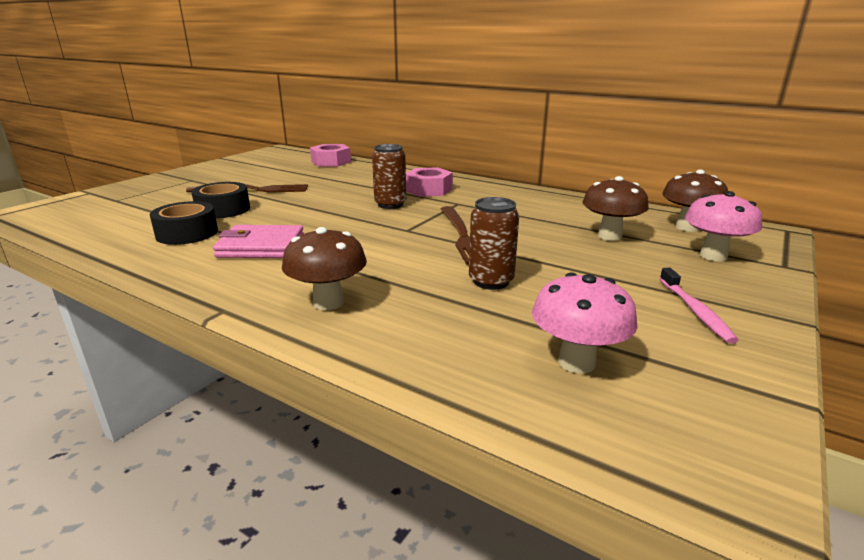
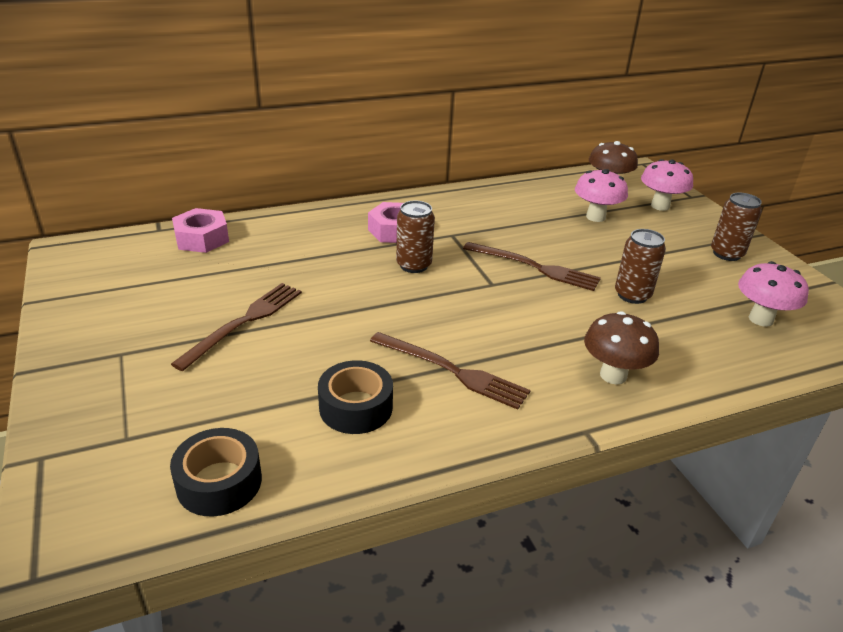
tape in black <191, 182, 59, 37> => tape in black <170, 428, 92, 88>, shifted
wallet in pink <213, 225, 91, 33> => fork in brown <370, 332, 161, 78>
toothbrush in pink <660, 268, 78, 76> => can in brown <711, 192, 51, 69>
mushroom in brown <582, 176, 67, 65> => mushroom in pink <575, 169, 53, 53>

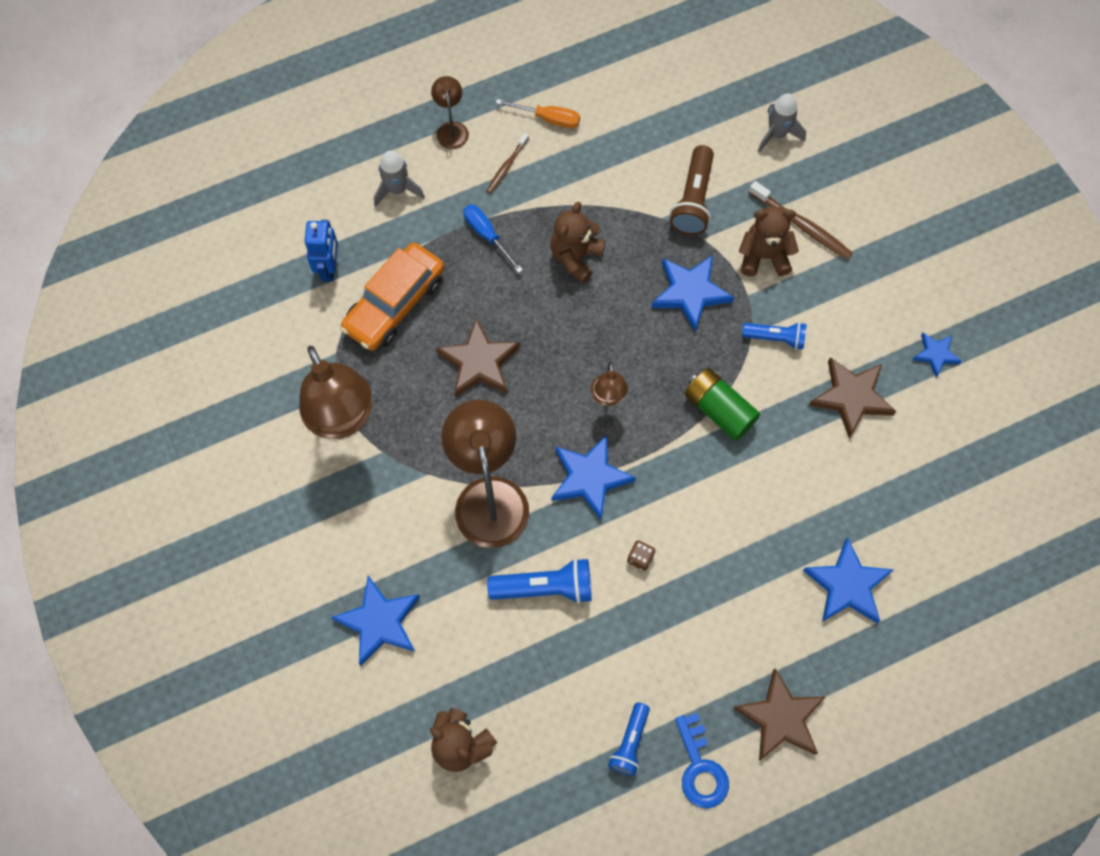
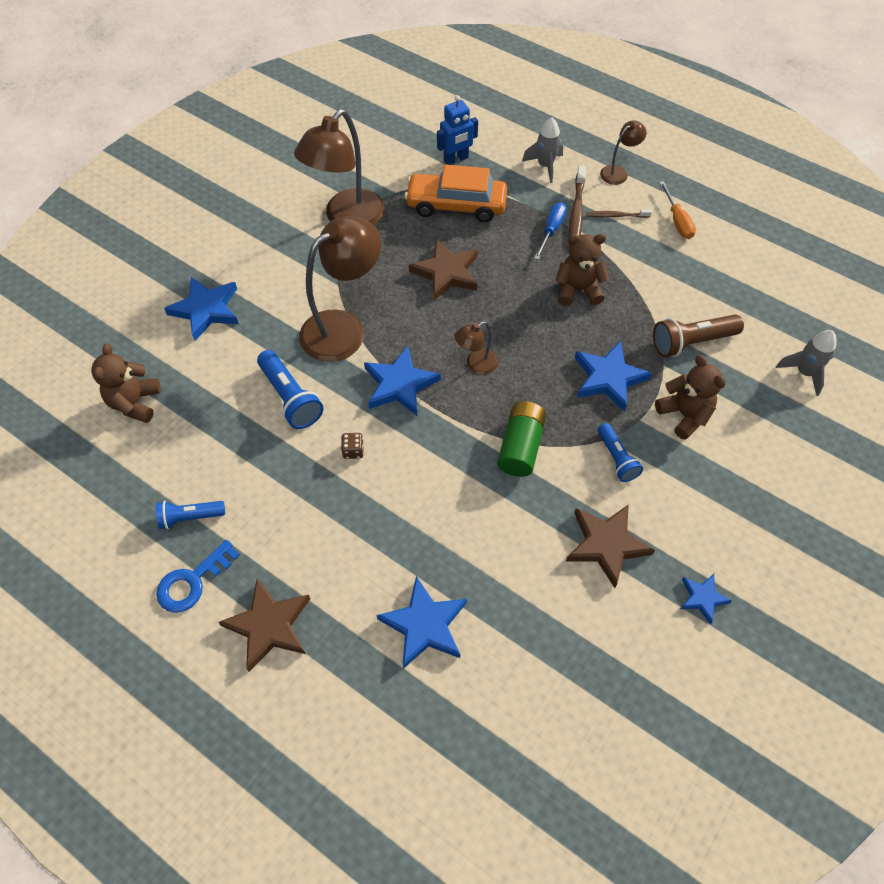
toothbrush in brown <749, 181, 104, 79> => toothbrush in brown <569, 166, 17, 81>, shifted

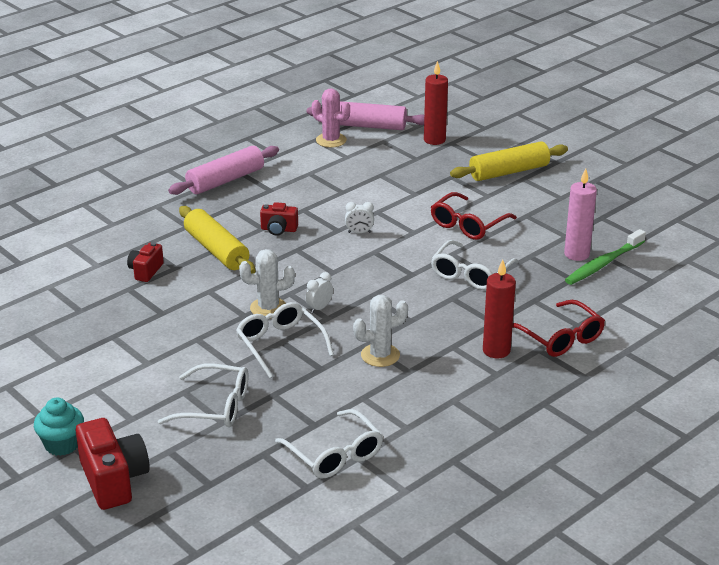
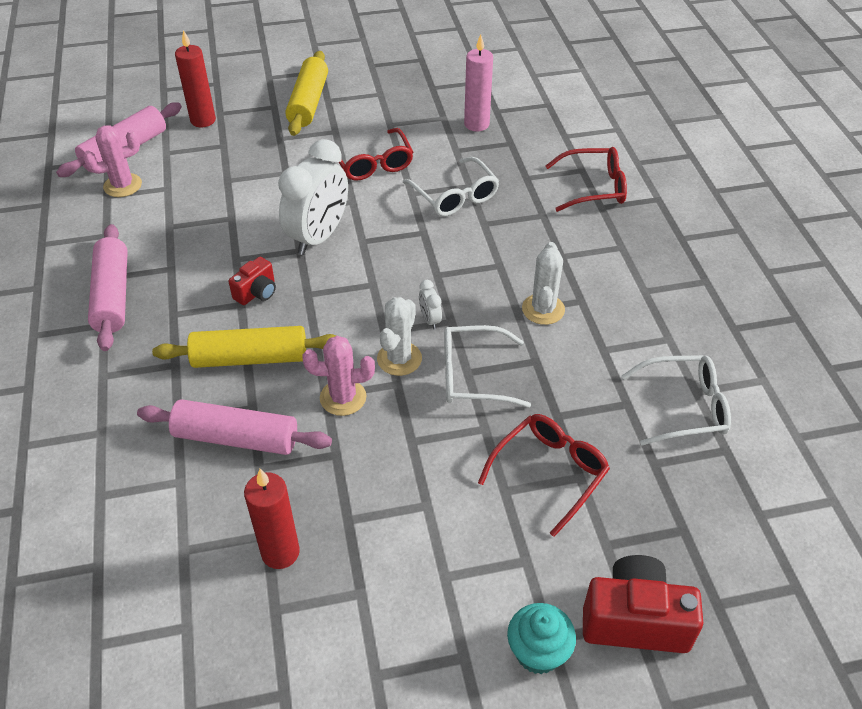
toothbrush in green <565, 229, 81, 56> => nothing
nothing => cactus in pink <302, 336, 73, 80>
candle in red <483, 259, 33, 99> => candle in red <244, 469, 56, 100>, shifted
camera in red <127, 242, 37, 40> => rolling pin in pink <137, 399, 195, 56>
glasses in white <158, 363, 91, 64> => glasses in red <478, 414, 132, 123>
clock in white <345, 202, 29, 31> => clock in white <278, 139, 70, 116>, x2.44

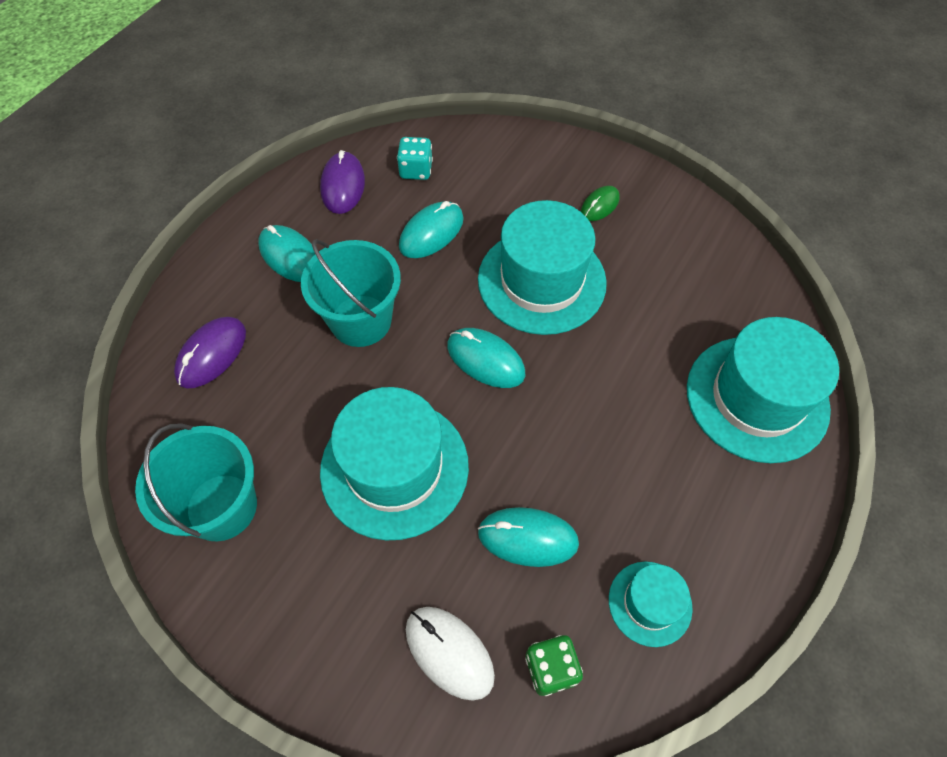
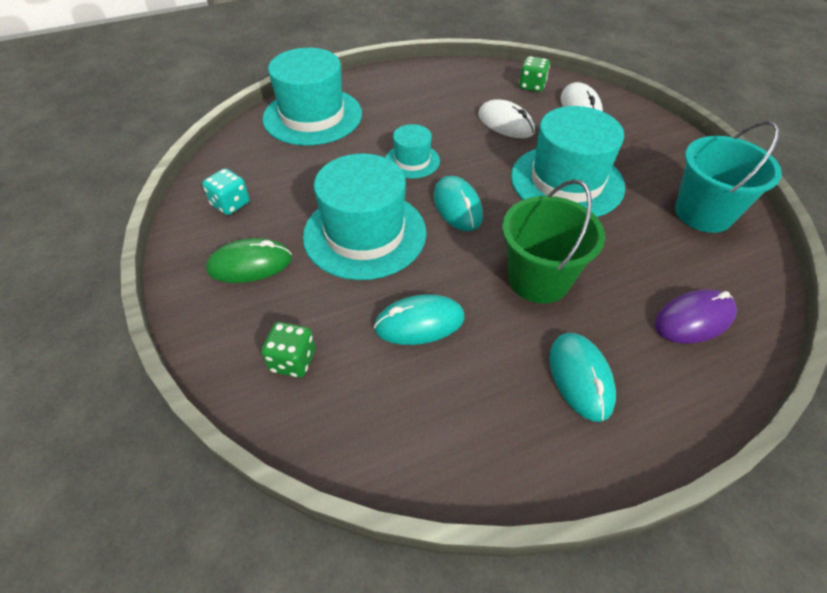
mouse in purple <320, 150, 45, 64> => nothing
nothing => dice in green <261, 322, 54, 56>
dice in turquoise <397, 137, 36, 43> => dice in turquoise <202, 168, 47, 47>, shifted
hat in turquoise <609, 562, 84, 85> => hat in turquoise <385, 124, 55, 55>, shifted
bucket in turquoise <301, 239, 100, 108> => bucket in green <502, 179, 103, 124>
mouse in turquoise <478, 507, 101, 60> => mouse in white <478, 99, 57, 39>
mouse in green <581, 186, 39, 35> => mouse in green <206, 238, 86, 45>, x1.54

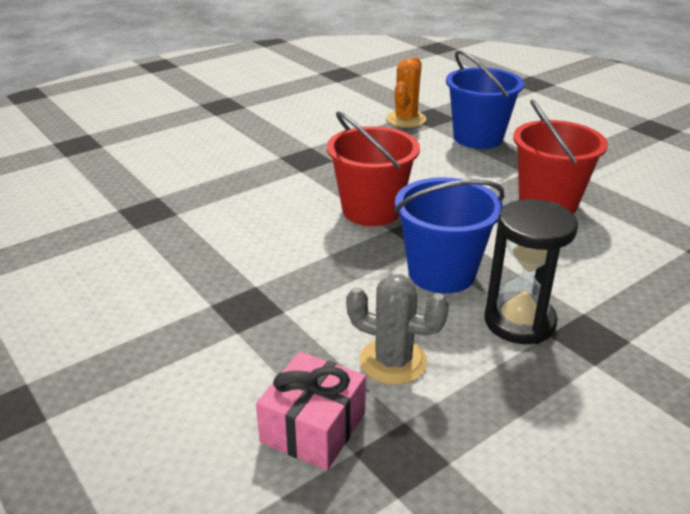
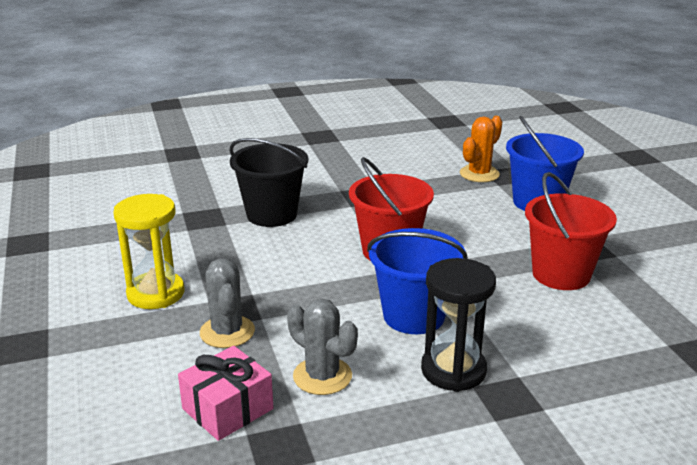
nothing => hourglass in yellow <113, 194, 72, 115>
nothing => cactus in grey <200, 258, 55, 90>
nothing => bucket in black <229, 138, 79, 89>

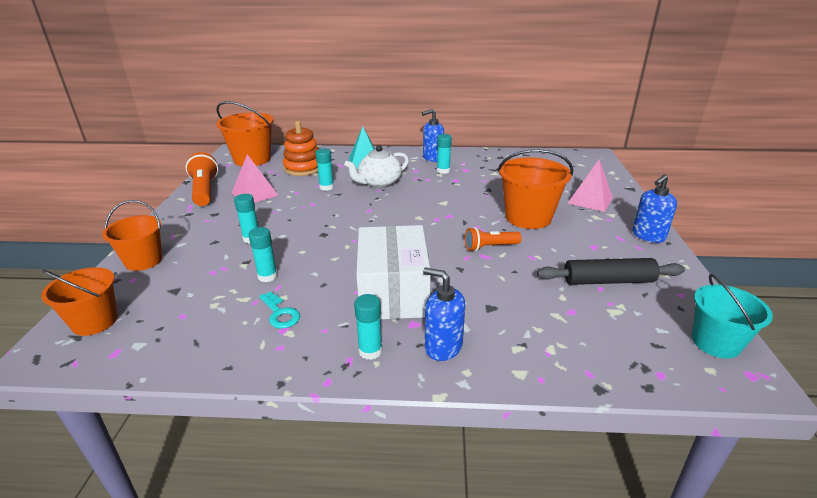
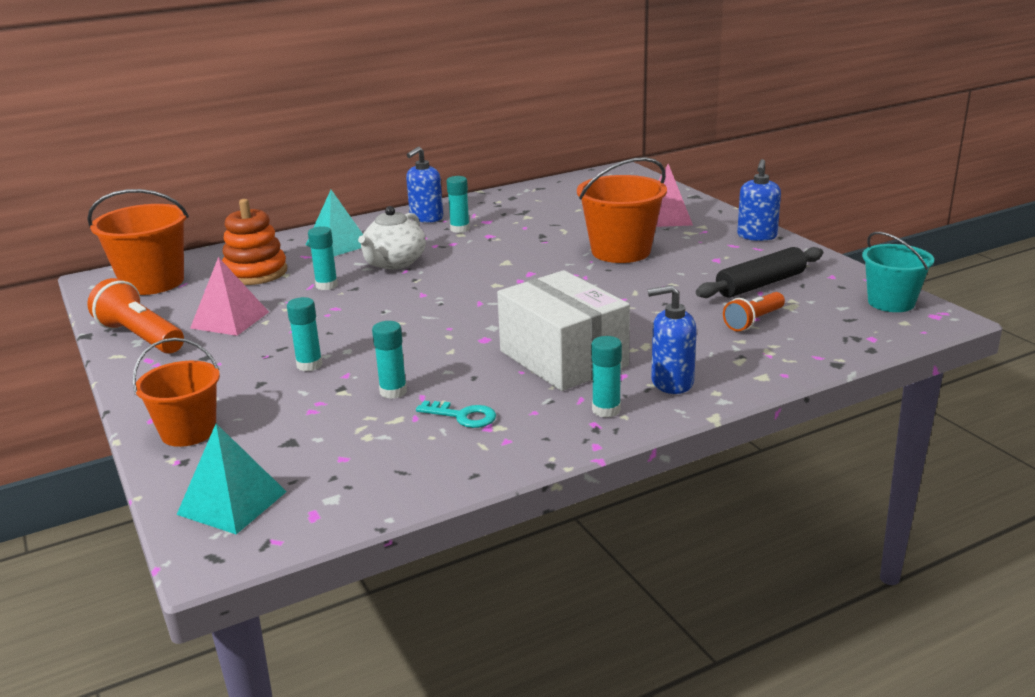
flashlight in orange <465, 227, 57, 24> => flashlight in orange <723, 292, 62, 39>, shifted
bucket in orange <41, 267, 77, 69> => pyramid in turquoise <177, 424, 110, 110>

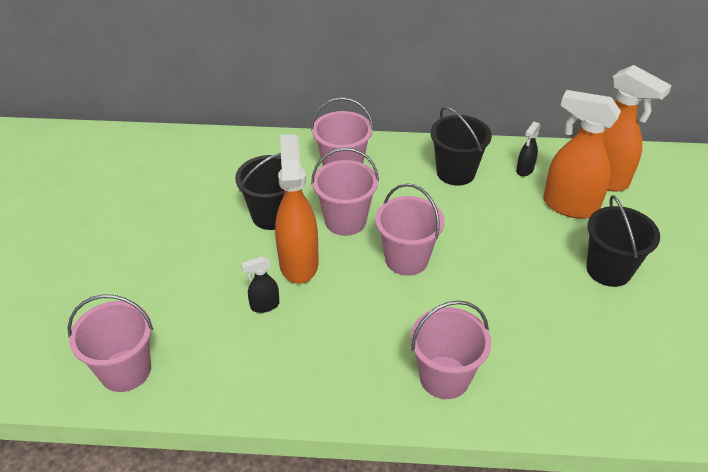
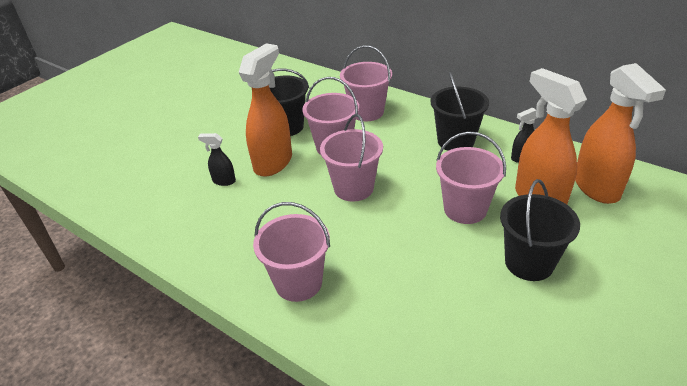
bucket in pink <67, 294, 86, 98> => bucket in pink <436, 132, 70, 92>, shifted

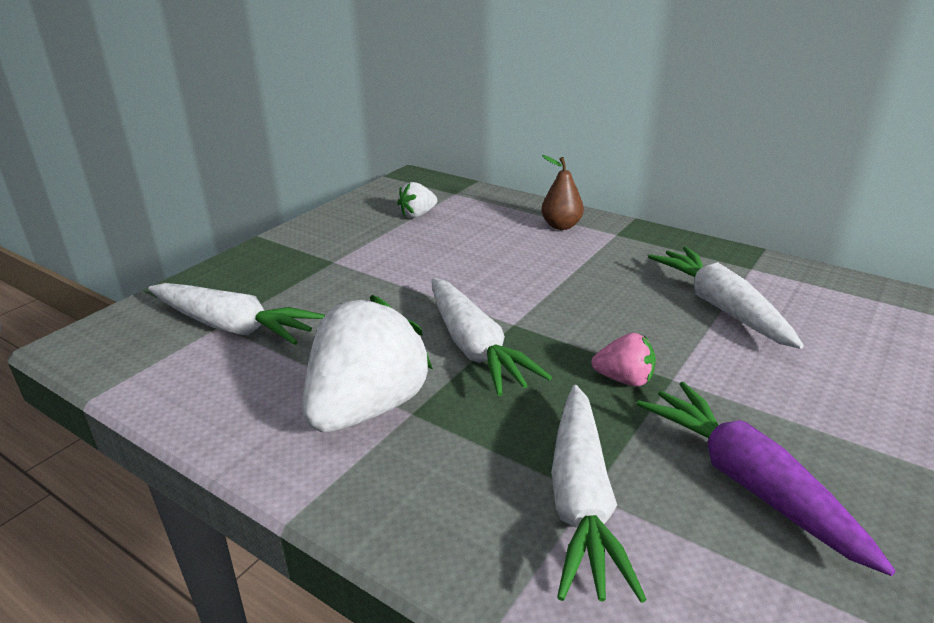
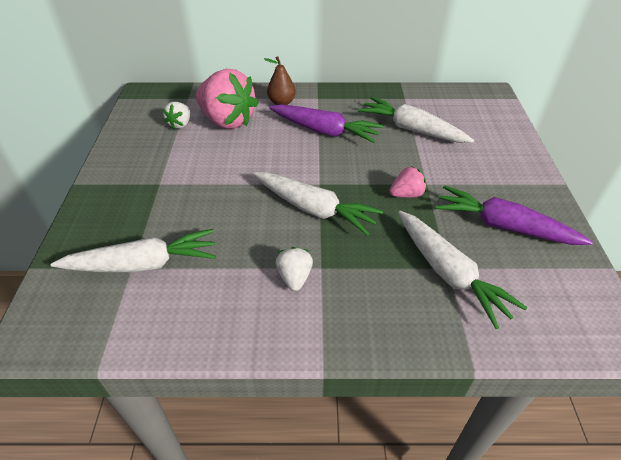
nothing => strawberry in pink <196, 69, 63, 60>
nothing => carrot in purple <269, 104, 114, 39>
strawberry in white <302, 295, 131, 137> => strawberry in white <276, 247, 37, 44>, x0.47

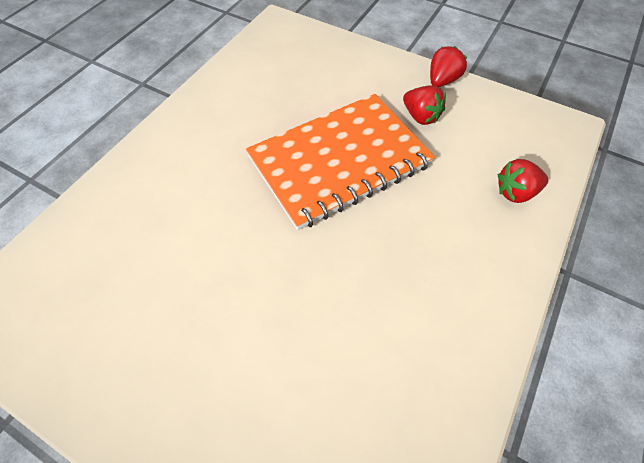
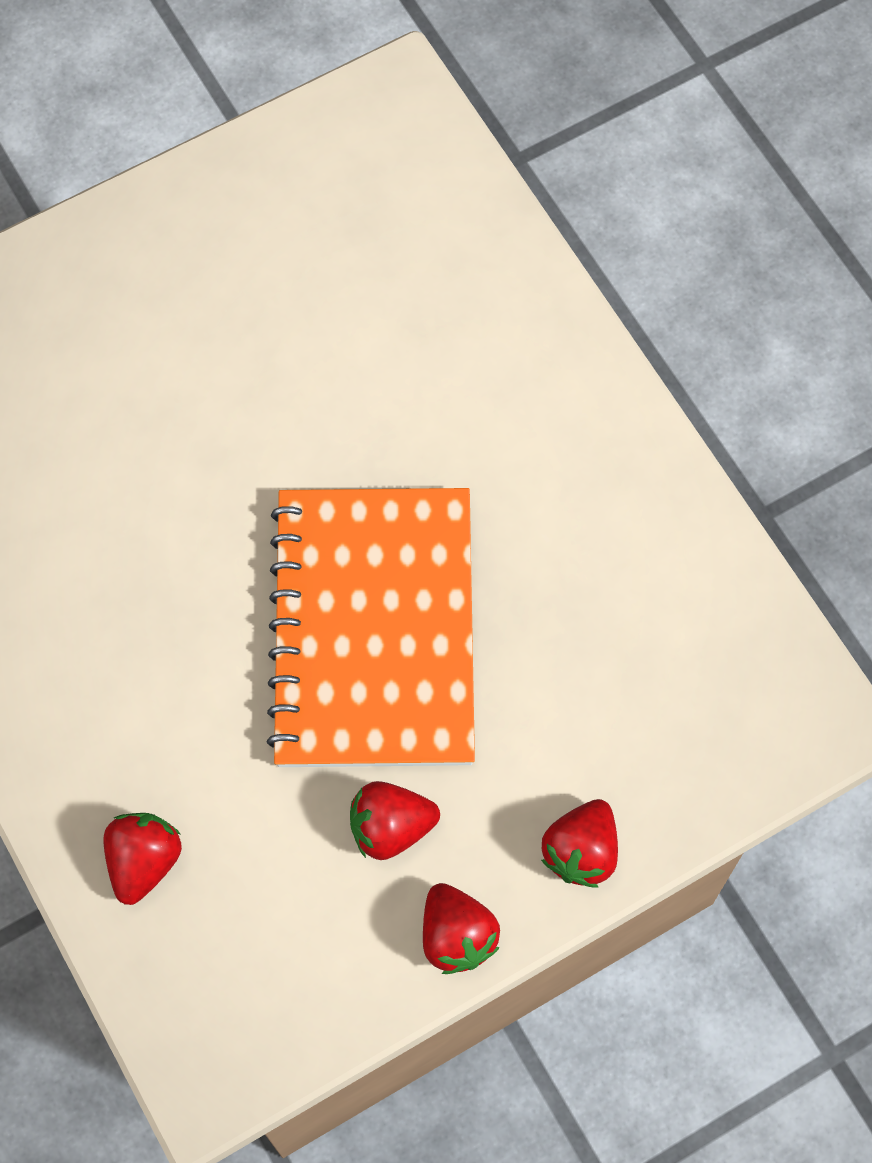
nothing => strawberry in red <541, 799, 77, 89>

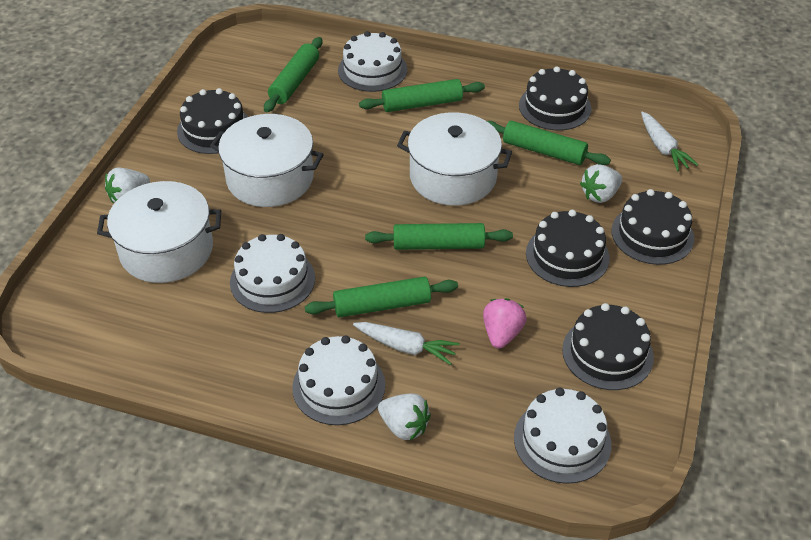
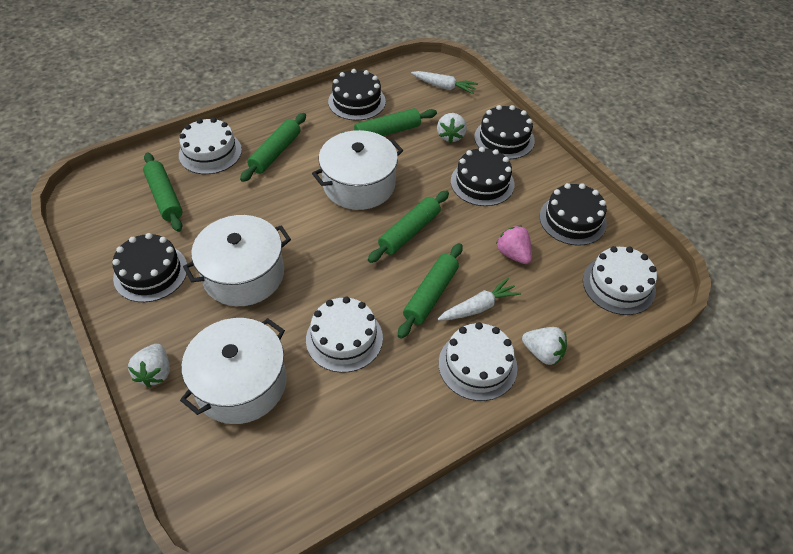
strawberry in white <378, 394, 53, 46> => strawberry in white <522, 327, 45, 38>, 45 degrees clockwise

